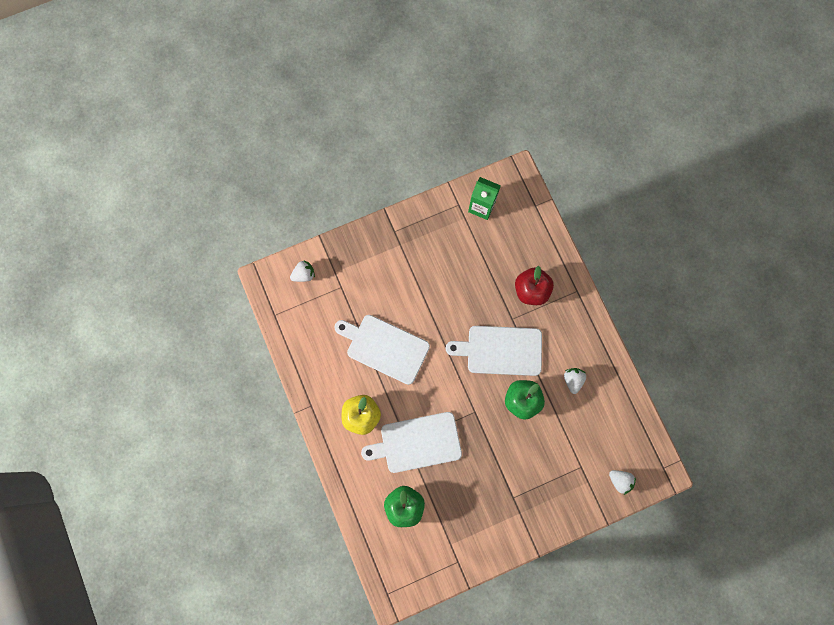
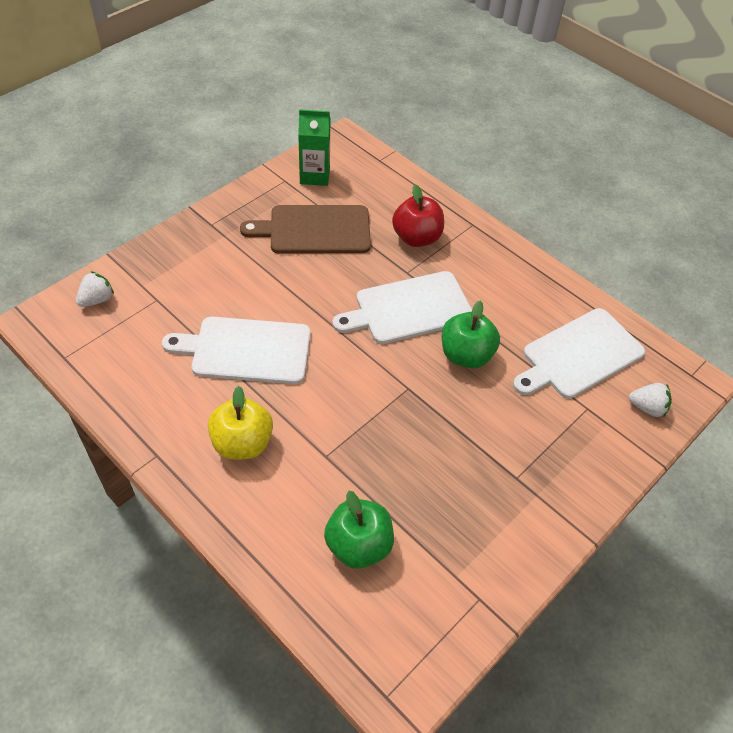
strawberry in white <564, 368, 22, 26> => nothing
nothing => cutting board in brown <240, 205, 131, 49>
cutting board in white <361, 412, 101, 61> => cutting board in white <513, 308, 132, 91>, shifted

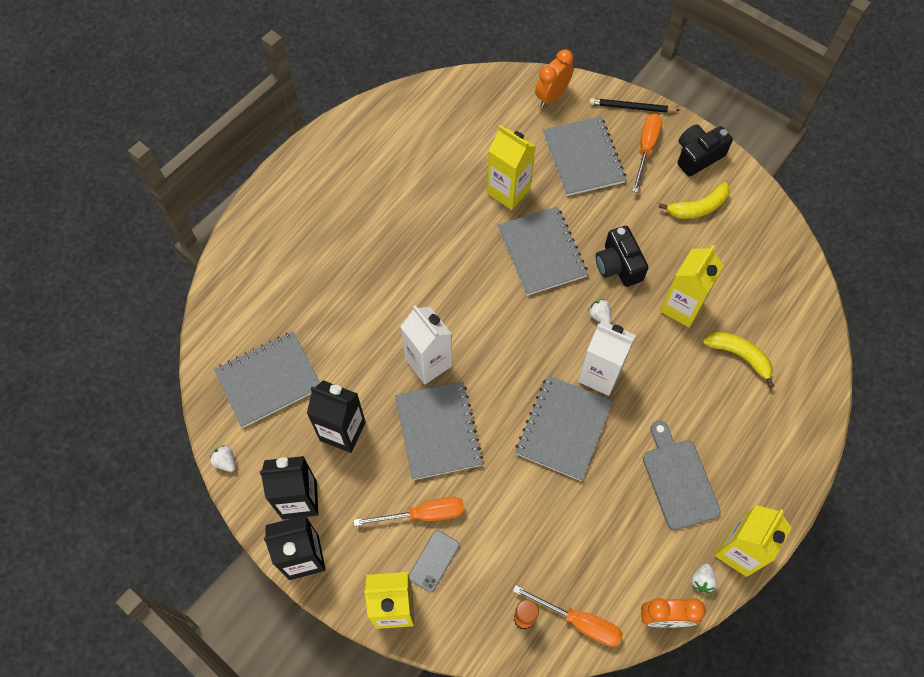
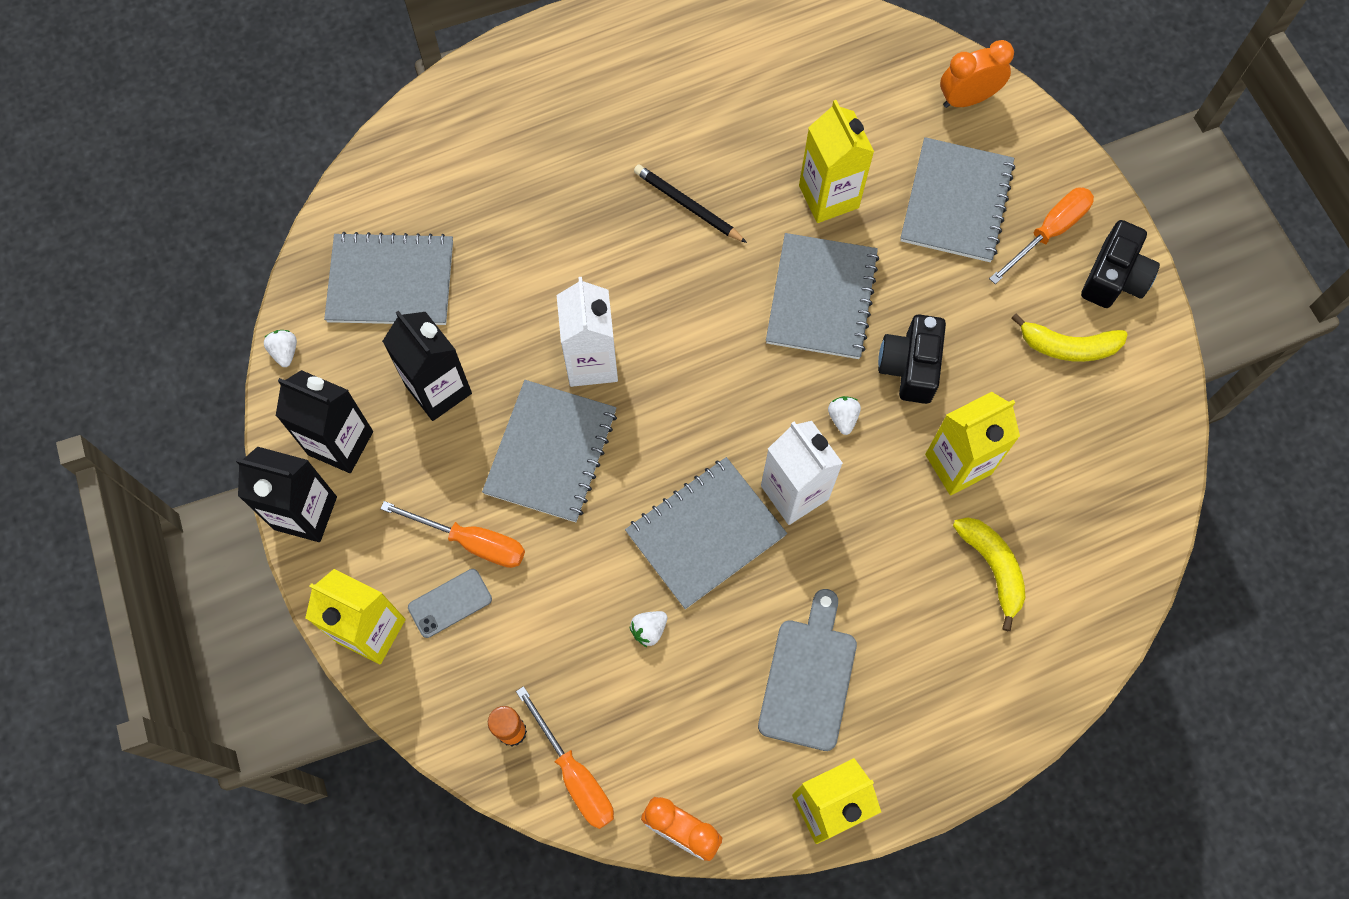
pencil in black <589, 98, 91, 15> => pencil in black <634, 164, 113, 79>, shifted
strawberry in white <691, 563, 26, 30> => strawberry in white <629, 611, 38, 36>, shifted
camera in black <678, 124, 55, 52> => camera in black <1081, 220, 79, 88>, 120 degrees clockwise

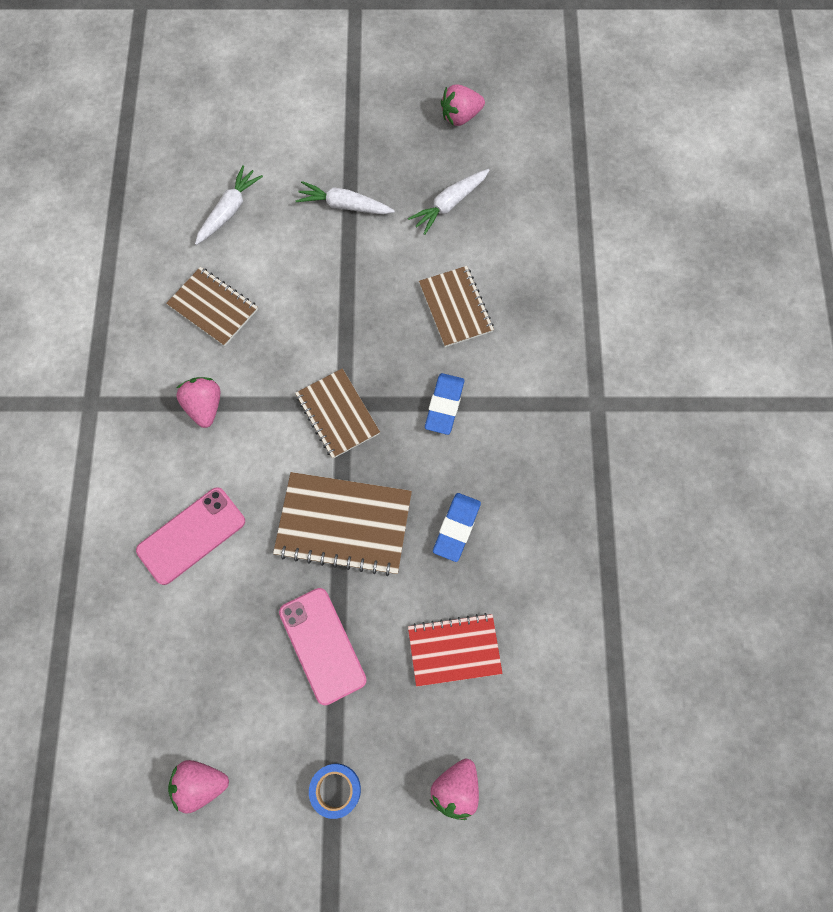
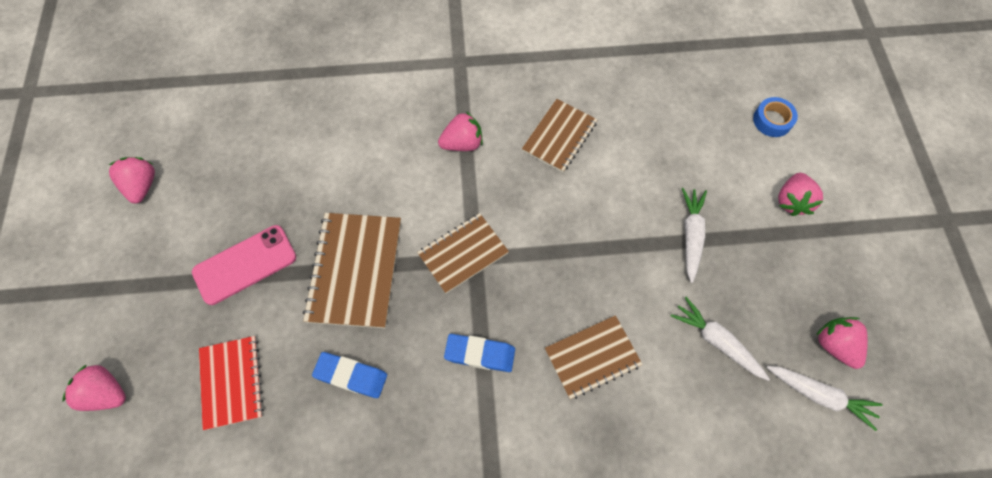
phone in pink <136, 487, 109, 98> => nothing
nothing => strawberry in pink <778, 173, 45, 43>
carrot in white <195, 165, 68, 80> => carrot in white <767, 366, 116, 65>, shifted
tape in blue <309, 764, 52, 55> => tape in blue <753, 97, 45, 40>, shifted

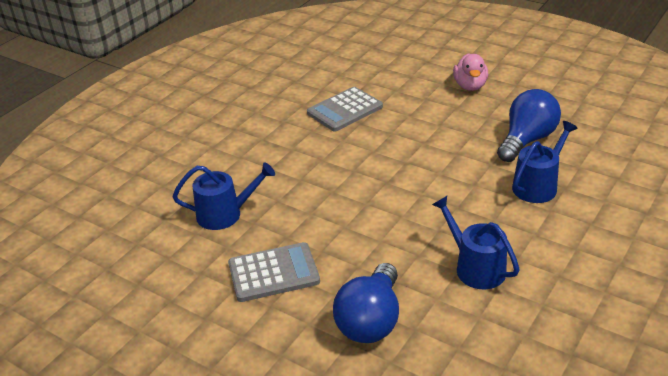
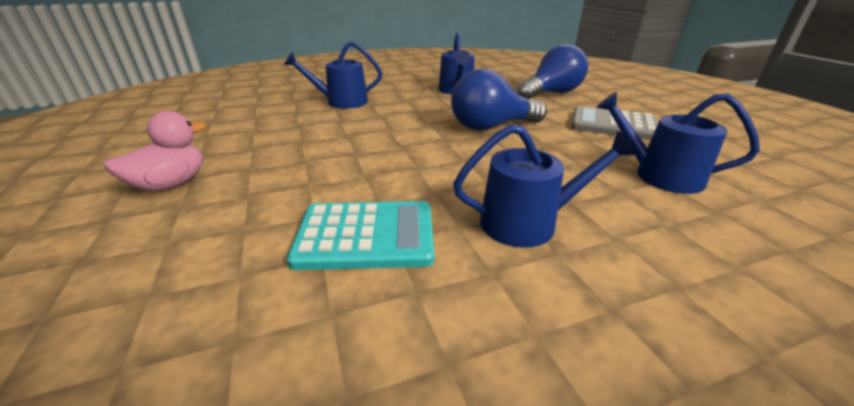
nothing => watering can in blue <453, 124, 185, 123>
light bulb in blue <497, 89, 64, 73> => light bulb in blue <451, 68, 96, 63>, shifted
calculator in grey <307, 87, 76, 44> => calculator in turquoise <287, 201, 147, 69>

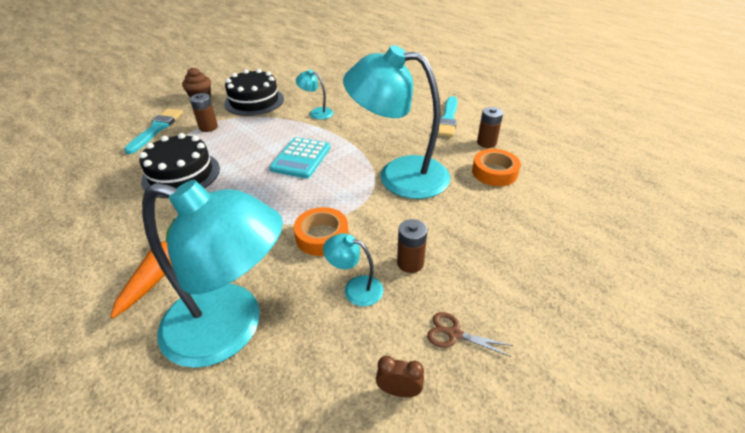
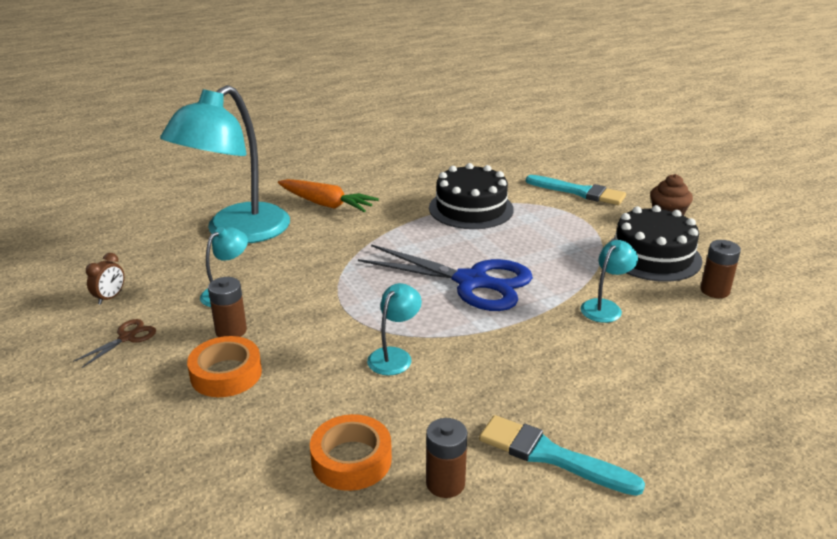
battery in brown <190, 93, 28, 39> => battery in brown <700, 240, 41, 58>, shifted
tape in orange <294, 207, 54, 49> => tape in orange <187, 336, 75, 61>, shifted
calculator in turquoise <270, 137, 61, 41> => scissors in blue <358, 244, 175, 67>
lamp in turquoise <343, 45, 107, 154> => lamp in turquoise <367, 283, 55, 92>, x0.42

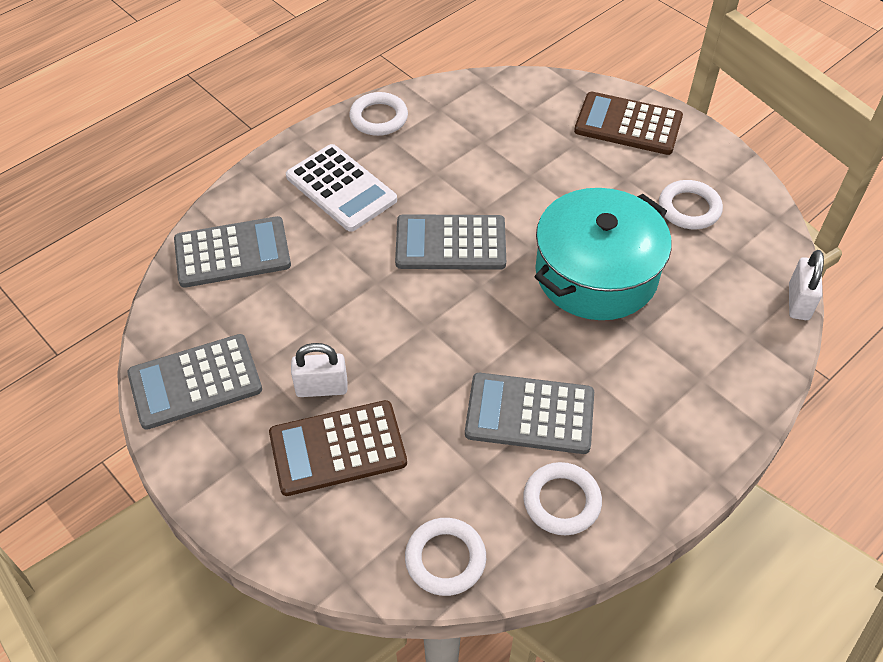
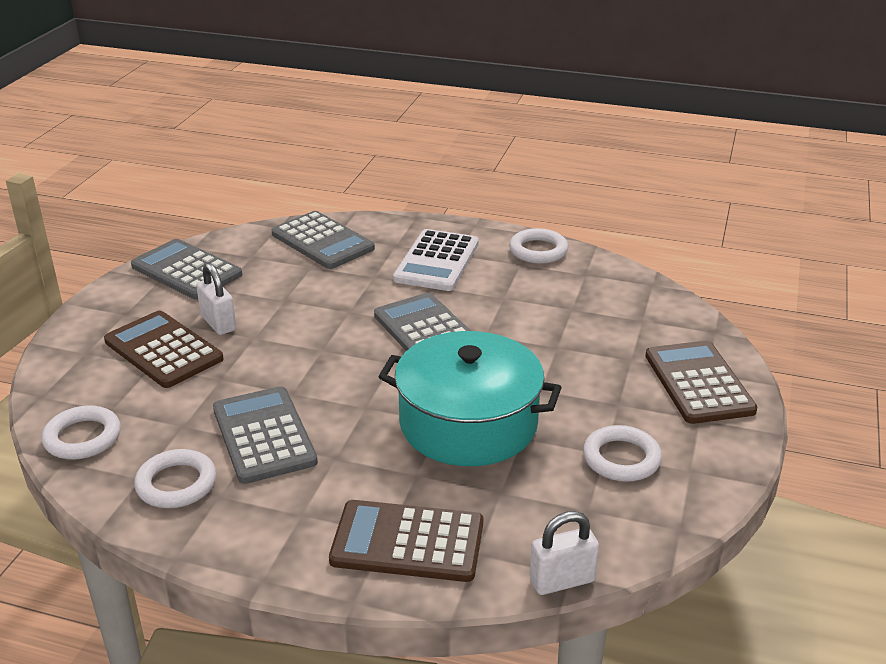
nothing => calculator in brown <329, 500, 154, 82>

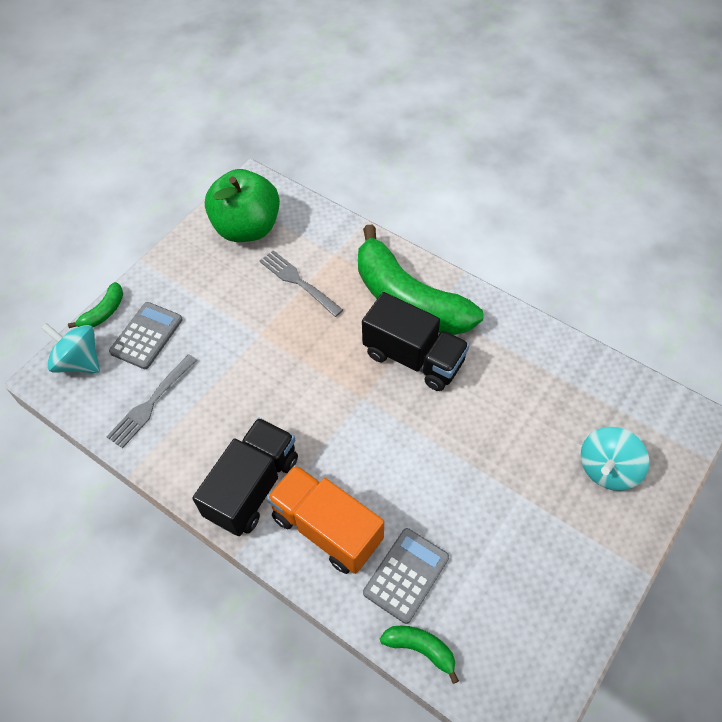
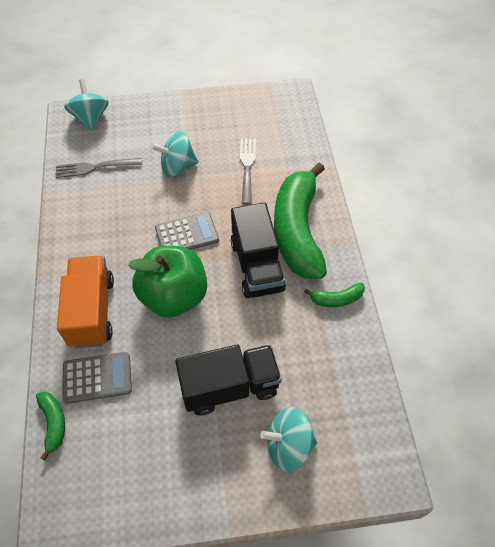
nothing => spinning top in turquoise <151, 132, 47, 45>
banana in green <68, 282, 55, 46> => banana in green <304, 283, 61, 24>, shifted
calculator in grey <109, 302, 74, 67> => calculator in grey <155, 212, 64, 38>, shifted
truck in black <192, 418, 106, 118> => truck in black <175, 345, 107, 70>, shifted
apple in green <205, 169, 75, 73> => apple in green <128, 246, 79, 72>, shifted

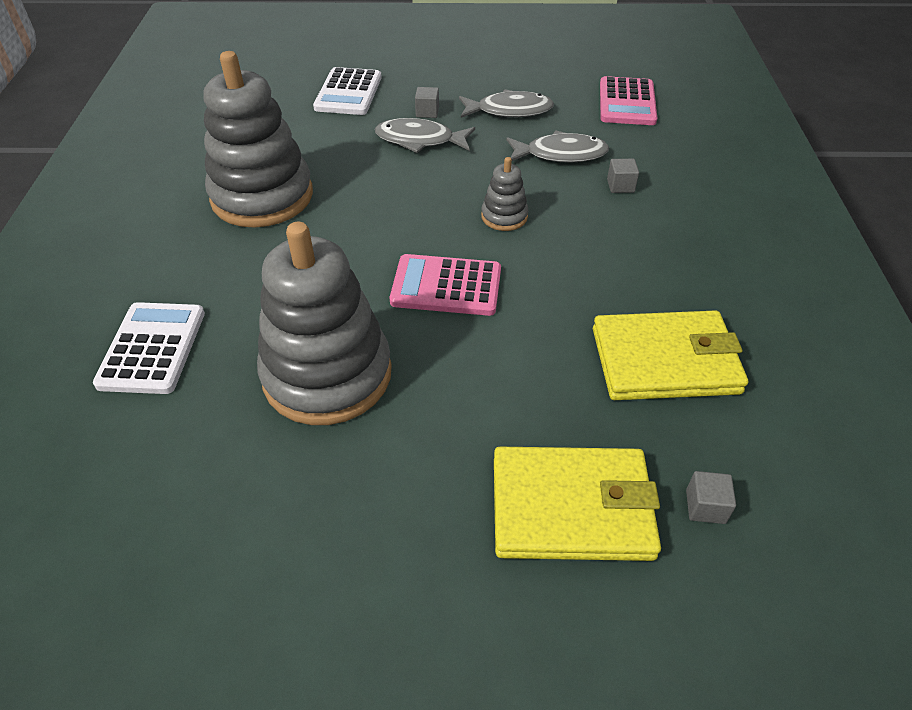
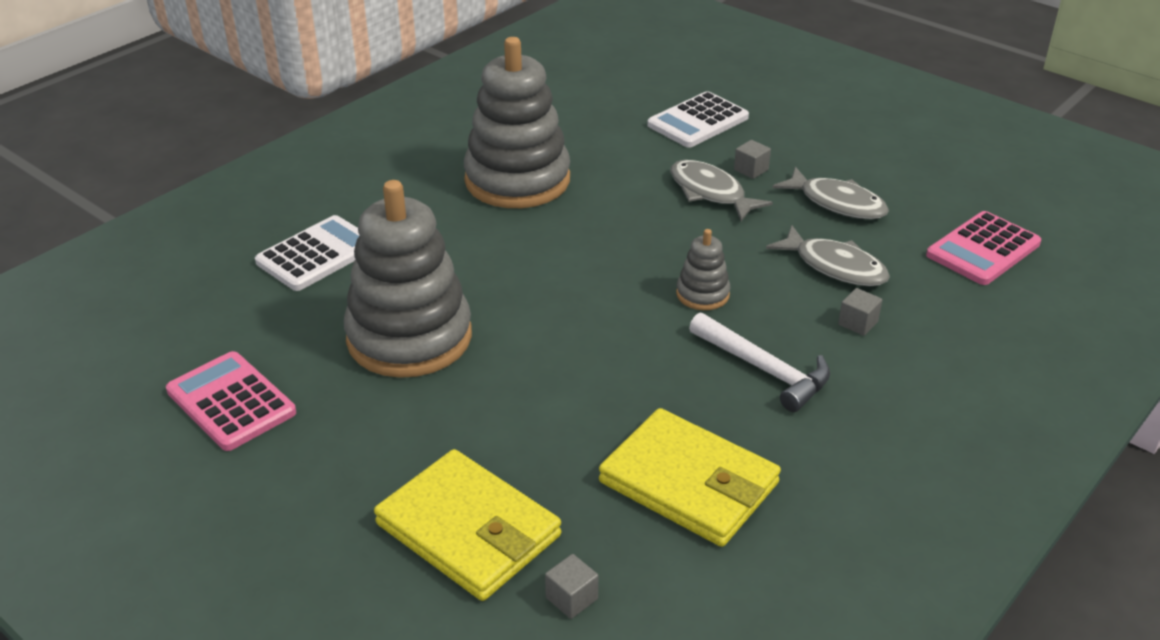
nothing => hammer in white <689, 312, 141, 100>
calculator in pink <390, 254, 111, 62> => calculator in pink <166, 351, 130, 100>, shifted

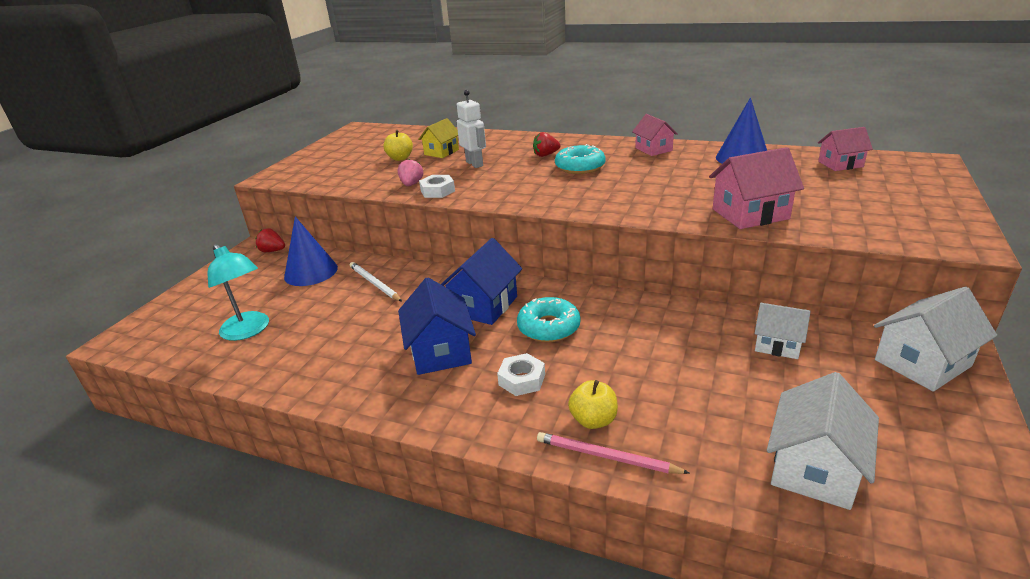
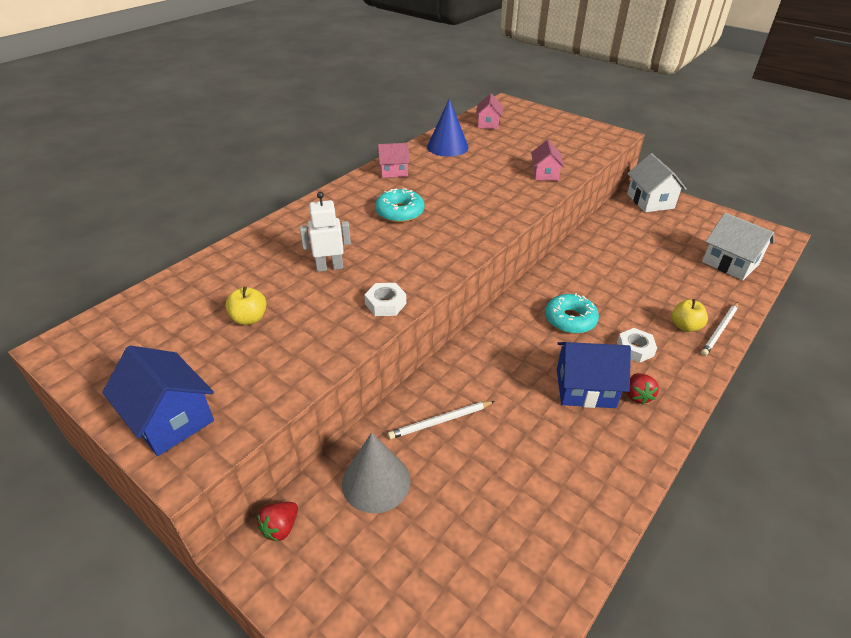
lamp in turquoise <208, 244, 61, 97> => nothing
strawberry in pink <398, 159, 25, 27> => nothing
house in yellow <418, 118, 41, 40> => nothing
house in white <755, 303, 56, 56> => nothing
house in blue <441, 238, 81, 87> => house in blue <102, 345, 112, 111>, shifted
strawberry in red <533, 132, 28, 25> => strawberry in red <627, 373, 32, 32>, shifted
cone in blue <284, 217, 54, 69> => cone in grey <342, 433, 69, 80>
pencil in pink <537, 432, 152, 42> => pencil in white <701, 302, 37, 54>
house in pink <709, 147, 95, 82> => house in pink <531, 140, 33, 41>, x0.64

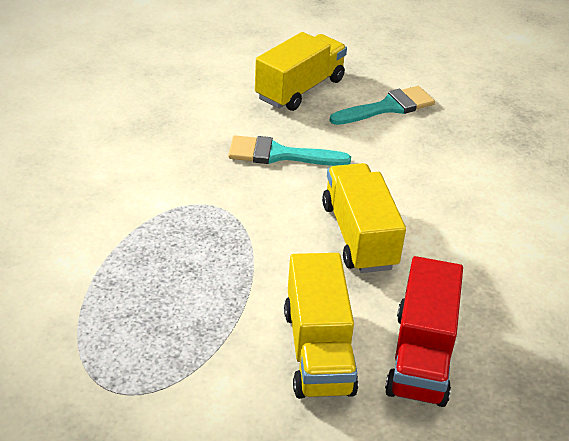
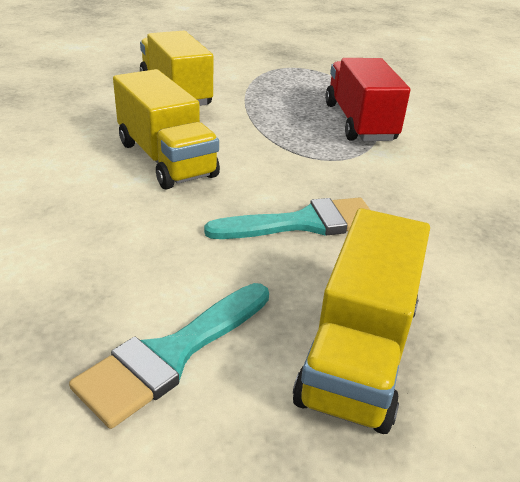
truck in red <385, 256, 78, 151> => truck in red <325, 58, 85, 83>, shifted

